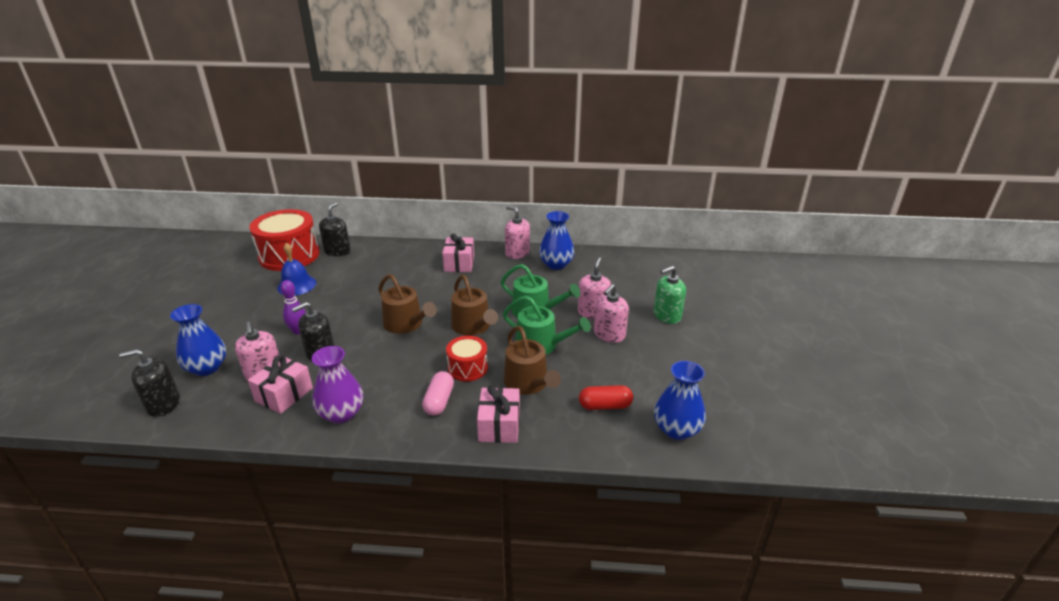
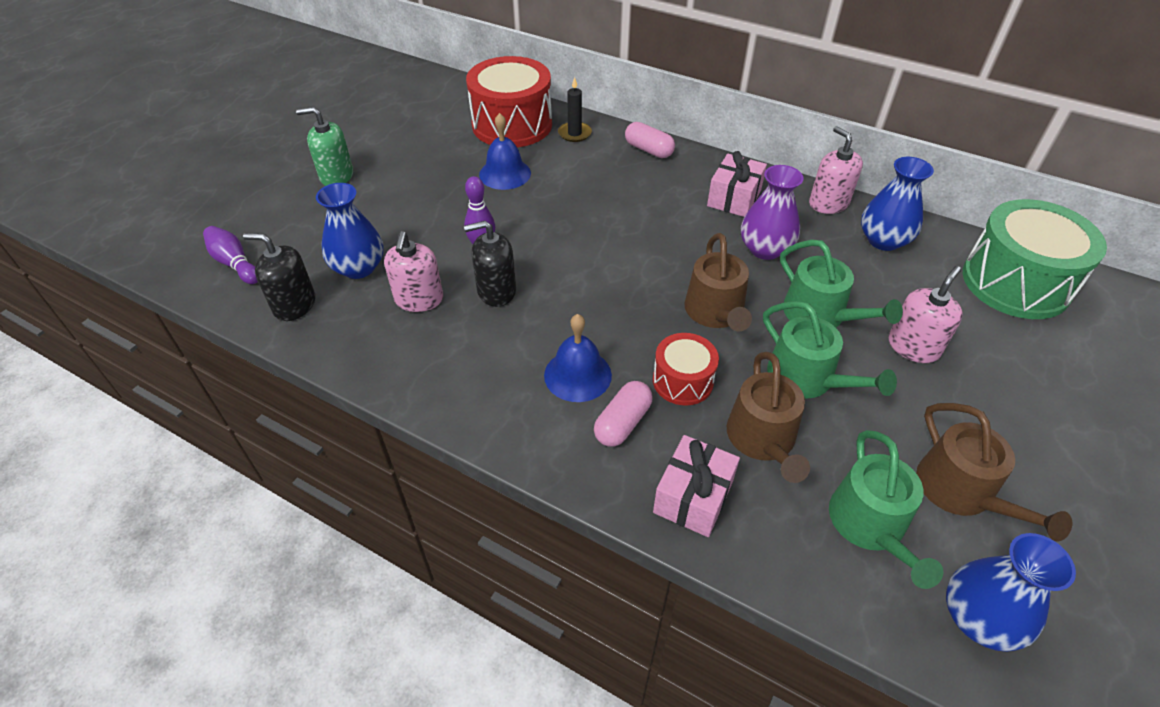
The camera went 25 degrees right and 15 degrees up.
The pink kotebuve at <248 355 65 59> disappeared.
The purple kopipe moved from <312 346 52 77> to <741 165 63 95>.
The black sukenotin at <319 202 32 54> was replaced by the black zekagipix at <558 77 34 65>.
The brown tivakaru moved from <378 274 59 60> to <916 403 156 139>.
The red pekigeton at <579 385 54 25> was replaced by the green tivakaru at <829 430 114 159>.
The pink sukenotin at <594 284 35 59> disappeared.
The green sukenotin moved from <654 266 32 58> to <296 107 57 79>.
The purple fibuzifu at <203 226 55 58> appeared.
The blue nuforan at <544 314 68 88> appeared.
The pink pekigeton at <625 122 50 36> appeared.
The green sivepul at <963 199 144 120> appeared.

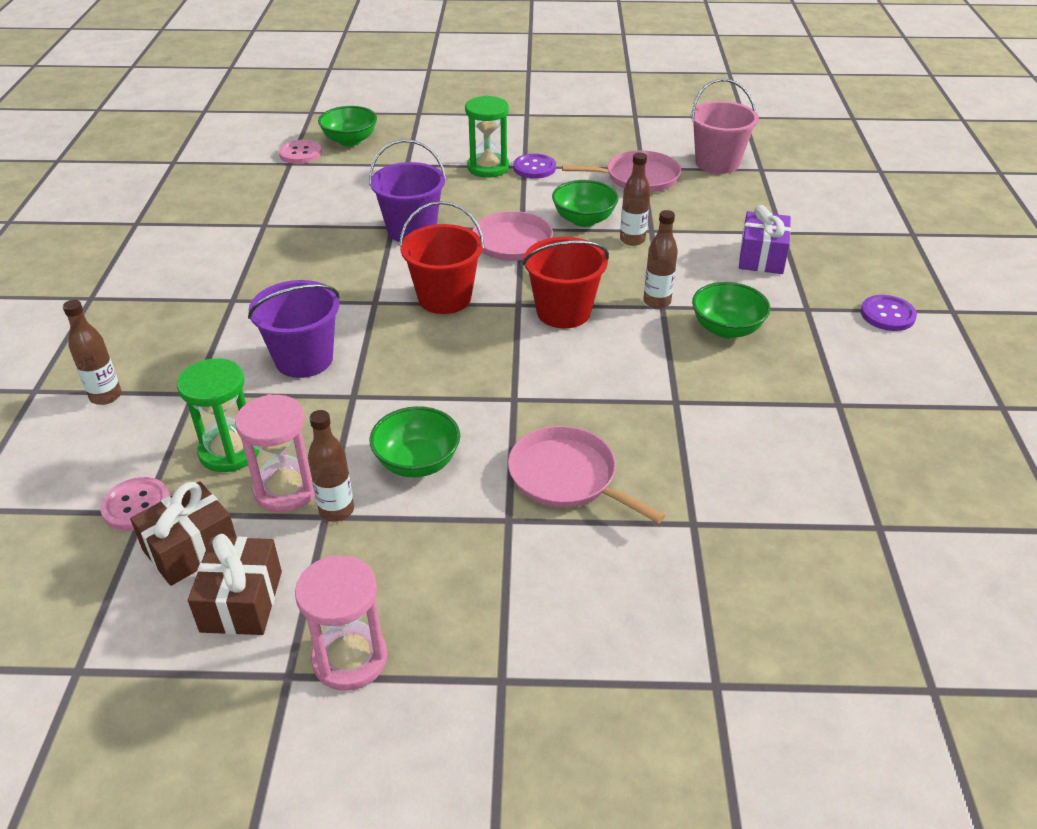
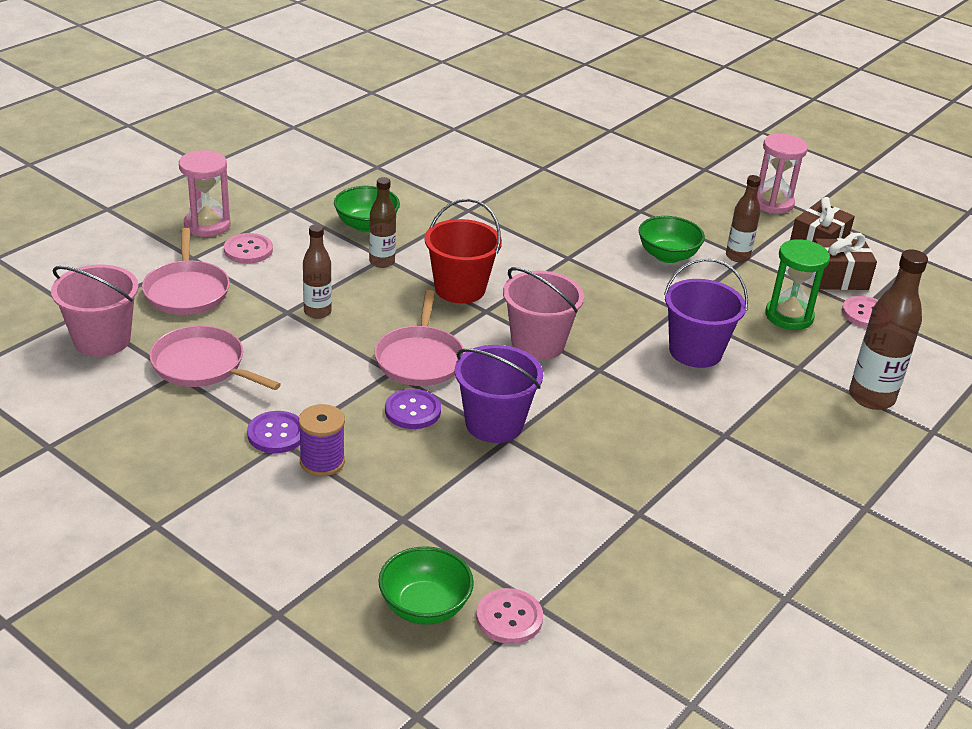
The camera went 145 degrees left and 5 degrees down.
The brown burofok at <63 300 59 105> changed to 1.63 times the size.
The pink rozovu moved from <235 394 80 119> to <179 150 52 87>.
The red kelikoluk at <399 201 85 113> became the pink kelikoluk at <503 267 81 93>.
The green rozovu at <465 95 44 83> was replaced by the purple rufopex at <299 404 46 72>.
The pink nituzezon moved from <508 426 157 98> to <142 228 88 87>.
The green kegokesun at <552 180 67 47> disappeared.
The purple kotebuve at <739 205 52 69> was replaced by the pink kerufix at <224 233 49 31>.
The purple kerufix moved from <861 295 56 36> to <385 389 56 40>.

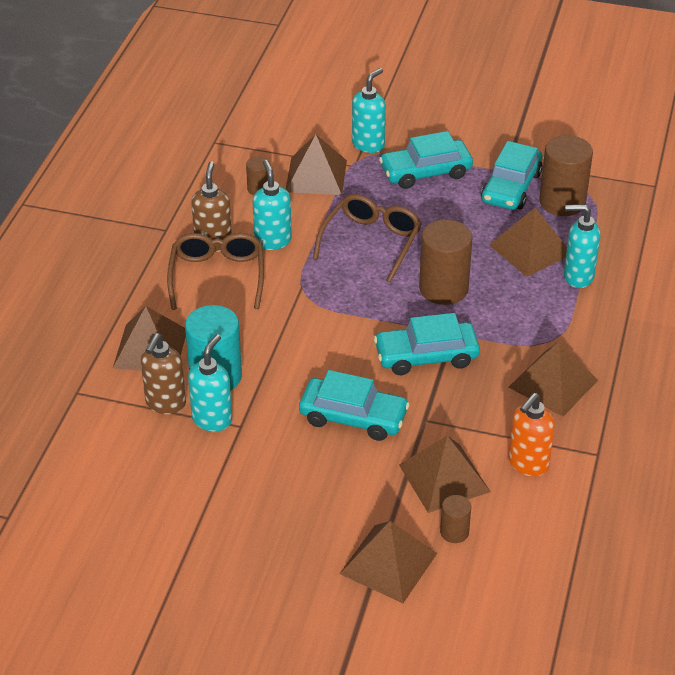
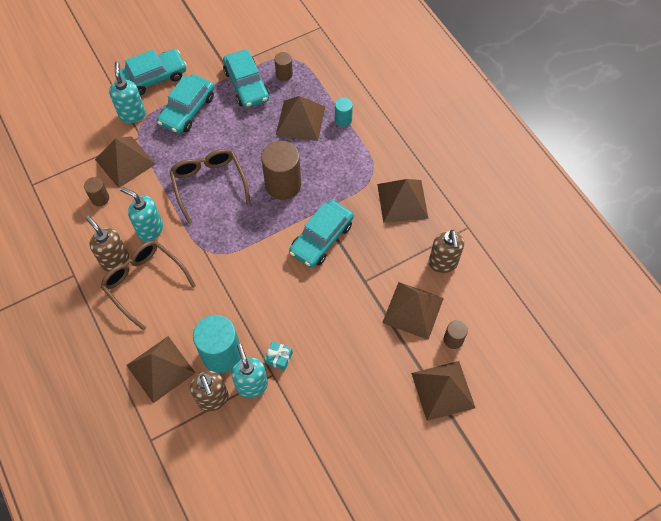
The camera went 45 degrees left and 20 degrees up.
The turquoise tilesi moved from <299 370 111 71> to <119 49 68 47>.
The orange sukenotin at <508 393 47 83> became the brown sukenotin at <428 230 36 43>.
The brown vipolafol at <539 135 54 81> changed to 0.50 times the size.
The turquoise sukenotin at <564 204 36 84> was replaced by the turquoise vipolafol at <335 98 18 29>.
The turquoise kotebuve at <264 341 29 30> appeared.

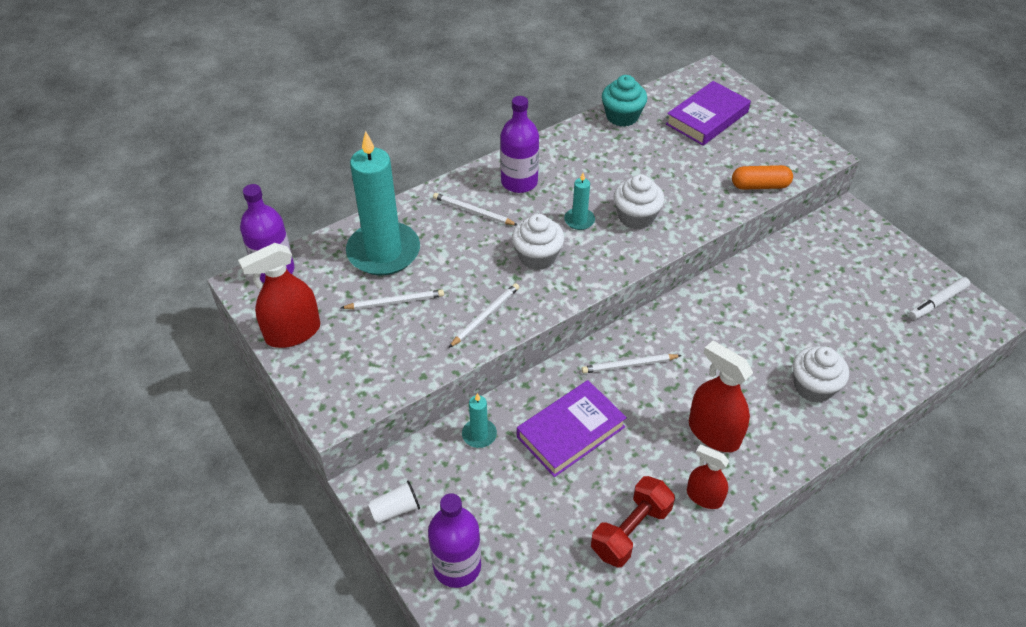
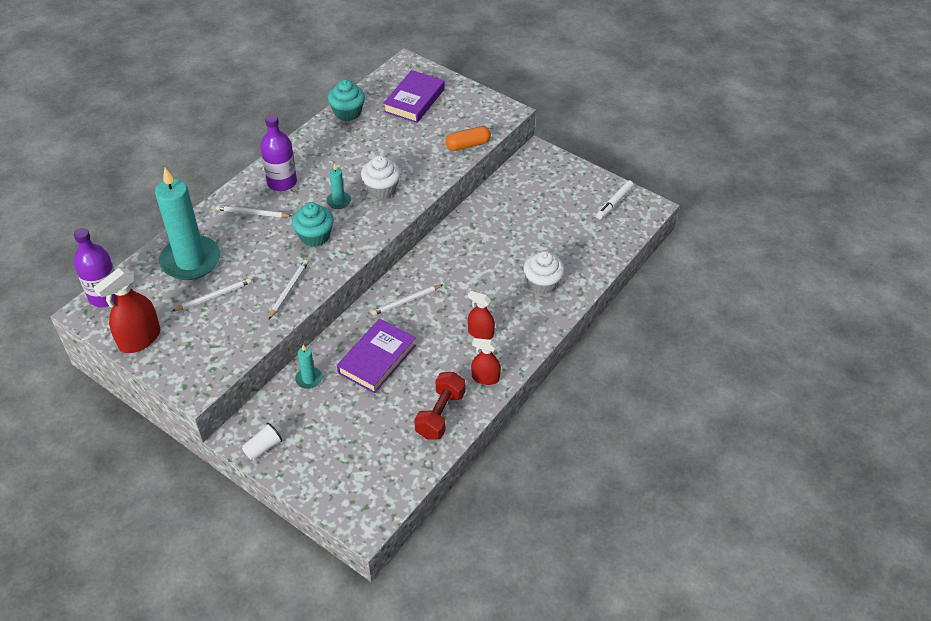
The camera went 20 degrees left and 0 degrees up.
The purple burofok at <428 493 53 95> disappeared.
The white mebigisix at <512 214 52 56> became the turquoise mebigisix at <292 202 42 45>.
The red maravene at <689 340 64 112> changed to 0.62 times the size.

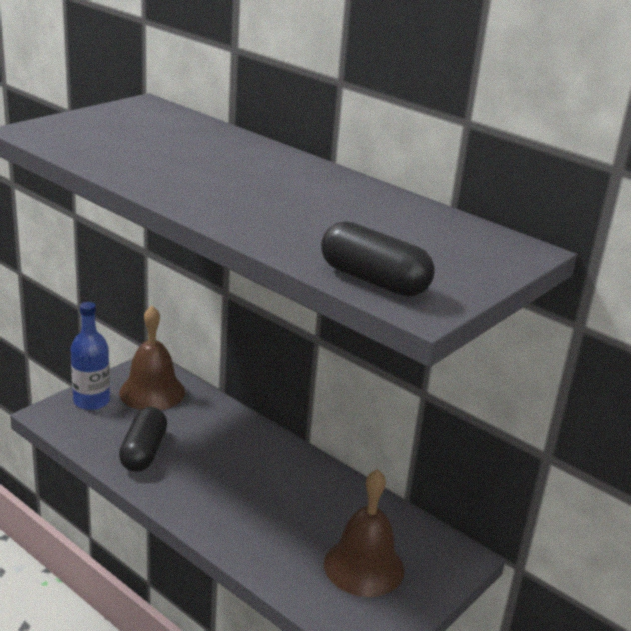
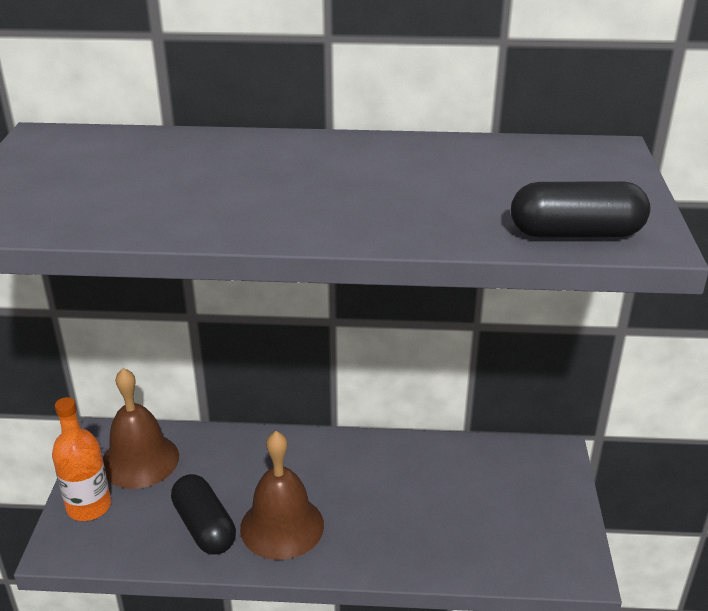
The camera went 35 degrees left and 5 degrees up.
The blue burofok at <70 302 40 108> became the orange burofok at <52 397 59 124>.
The brown nuforan moved from <324 469 80 128> to <240 431 84 129>.

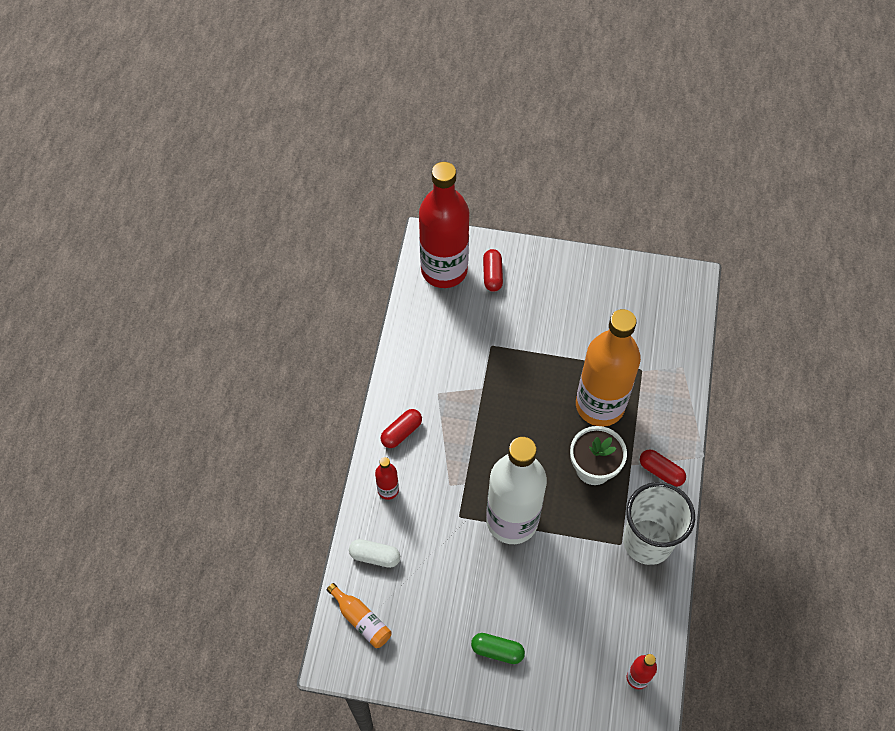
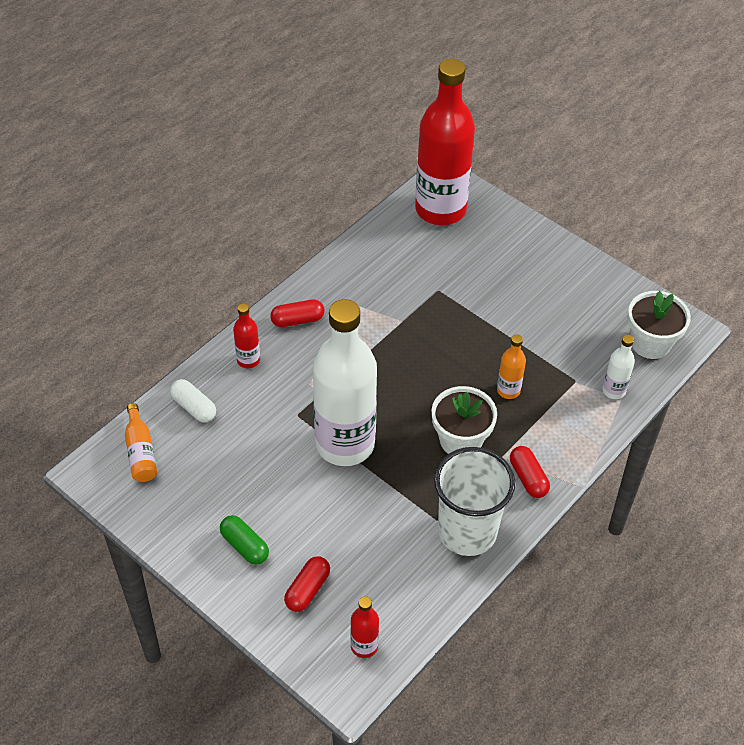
The camera went 30 degrees right and 10 degrees down.
The red pekigeton moved from <483 249 20 43> to <284 556 46 56>.
The orange burofok at <576 309 65 118> changed to 0.41 times the size.
The white burofok at <602 335 33 64> appeared.
The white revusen at <627 291 64 68> appeared.

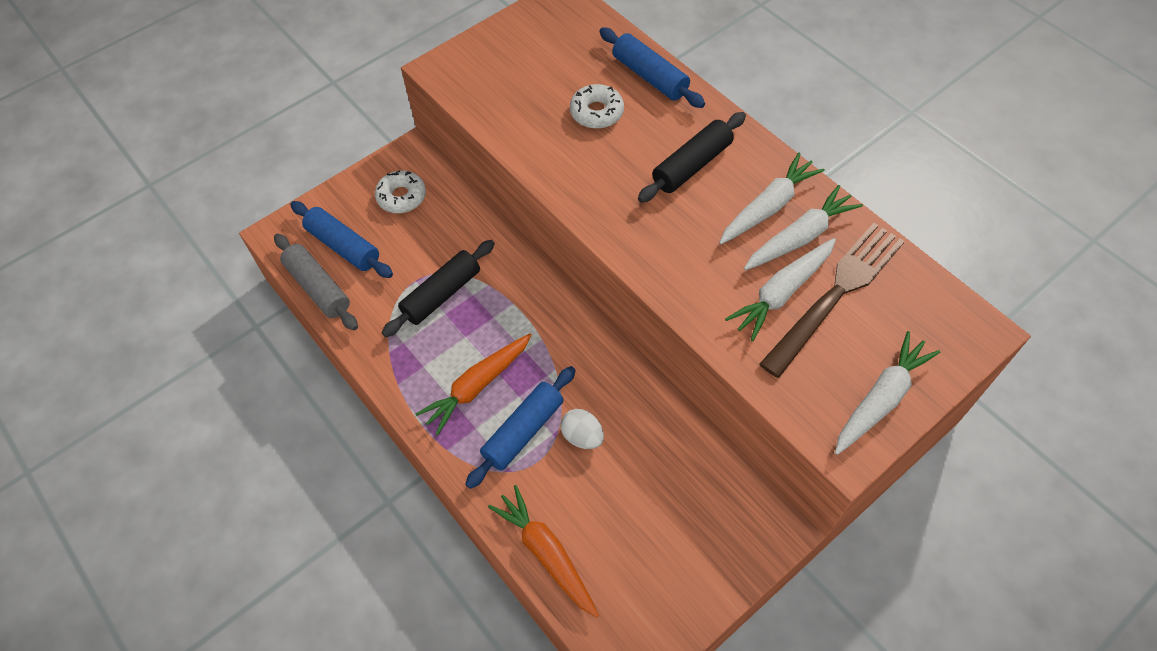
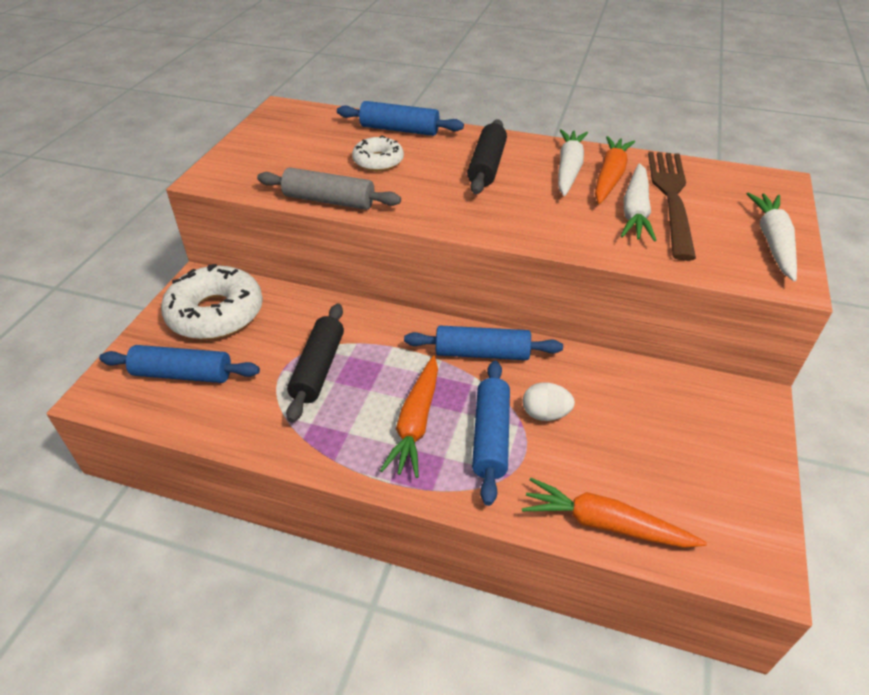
The camera went 35 degrees left and 15 degrees down.
The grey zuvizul moved from <274 234 84 96> to <257 167 144 43>.
The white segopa at <375 170 51 43> changed to 1.78 times the size.
The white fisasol at <744 185 119 85> became the orange fisasol at <595 136 40 68>.
The blue zuvizul at <404 325 159 35> appeared.

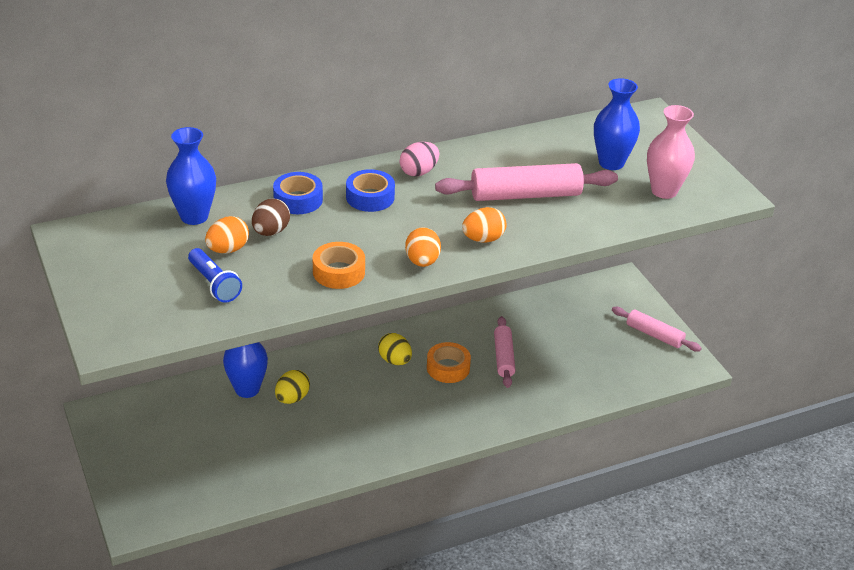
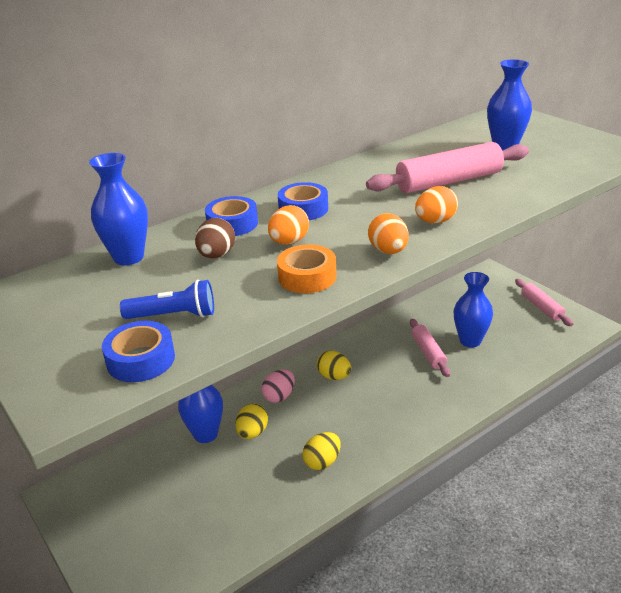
The camera went 10 degrees left and 5 degrees down.
The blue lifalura at <188 248 54 55> turned 45 degrees counterclockwise.
The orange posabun moved from <205 216 44 37> to <268 205 41 39>.
The pink posabun moved from <400 142 39 35> to <261 369 34 34>.
The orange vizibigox at <427 342 44 41> disappeared.
The pink zuvizul at <612 307 90 45> turned 45 degrees clockwise.
The pink kopipe at <647 105 48 94> disappeared.
The blue vizibigox at <102 321 73 61> appeared.
The yellow posabun at <303 432 38 38> appeared.
The blue kopipe at <454 272 39 76> appeared.

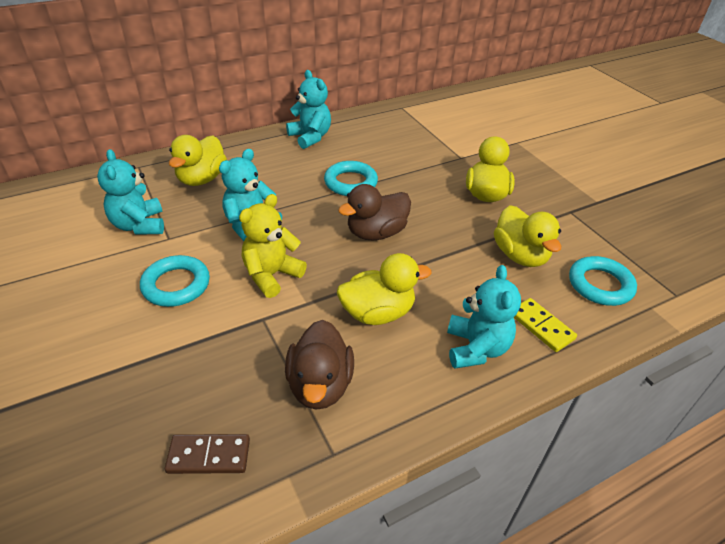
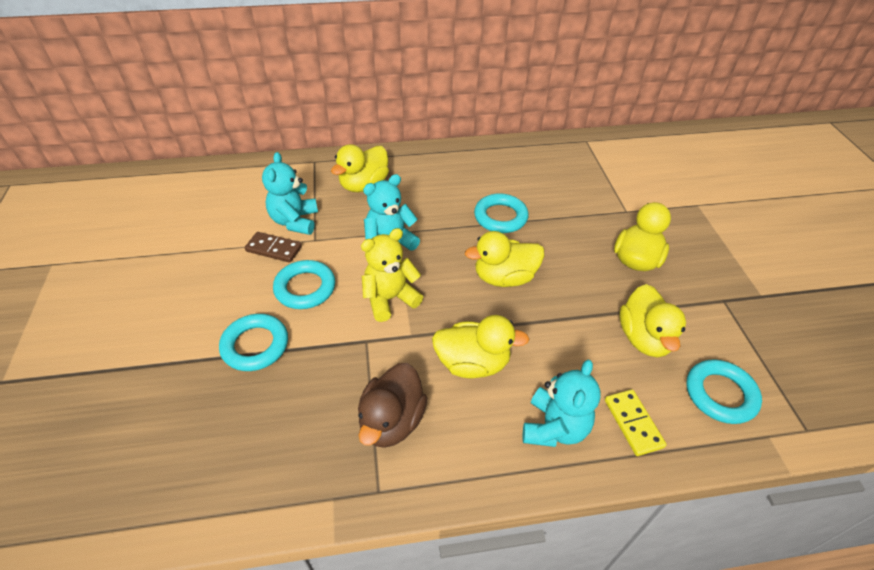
The camera went 20 degrees right and 5 degrees up.
The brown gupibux moved from <165 434 85 40> to <245 232 57 31>.
The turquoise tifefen at <286 70 45 79> disappeared.
The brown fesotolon at <338 184 73 56> became the yellow fesotolon at <465 231 79 56>.
The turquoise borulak at <219 314 69 57> appeared.

